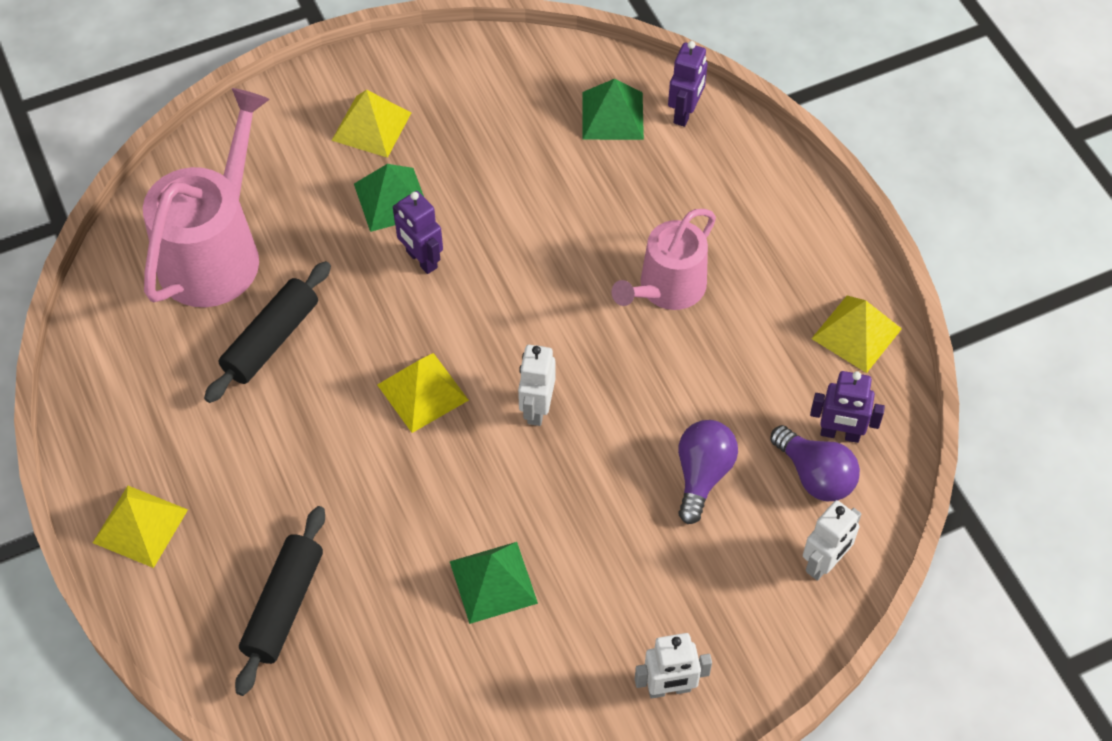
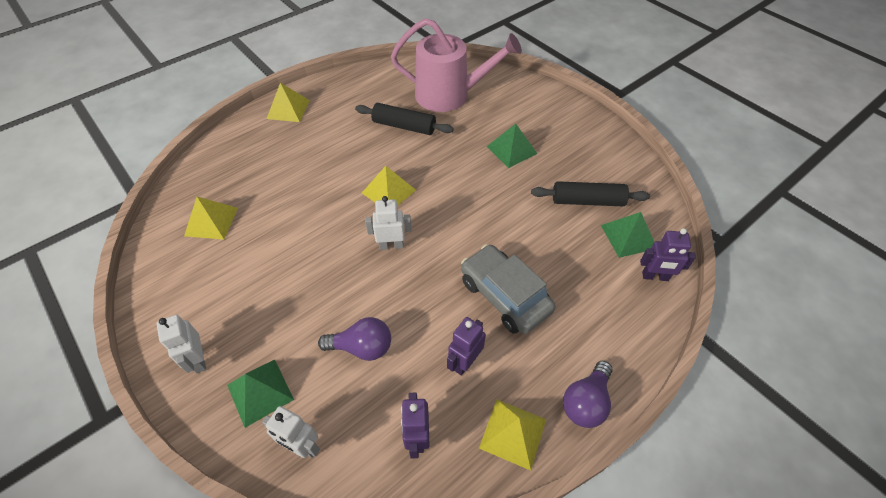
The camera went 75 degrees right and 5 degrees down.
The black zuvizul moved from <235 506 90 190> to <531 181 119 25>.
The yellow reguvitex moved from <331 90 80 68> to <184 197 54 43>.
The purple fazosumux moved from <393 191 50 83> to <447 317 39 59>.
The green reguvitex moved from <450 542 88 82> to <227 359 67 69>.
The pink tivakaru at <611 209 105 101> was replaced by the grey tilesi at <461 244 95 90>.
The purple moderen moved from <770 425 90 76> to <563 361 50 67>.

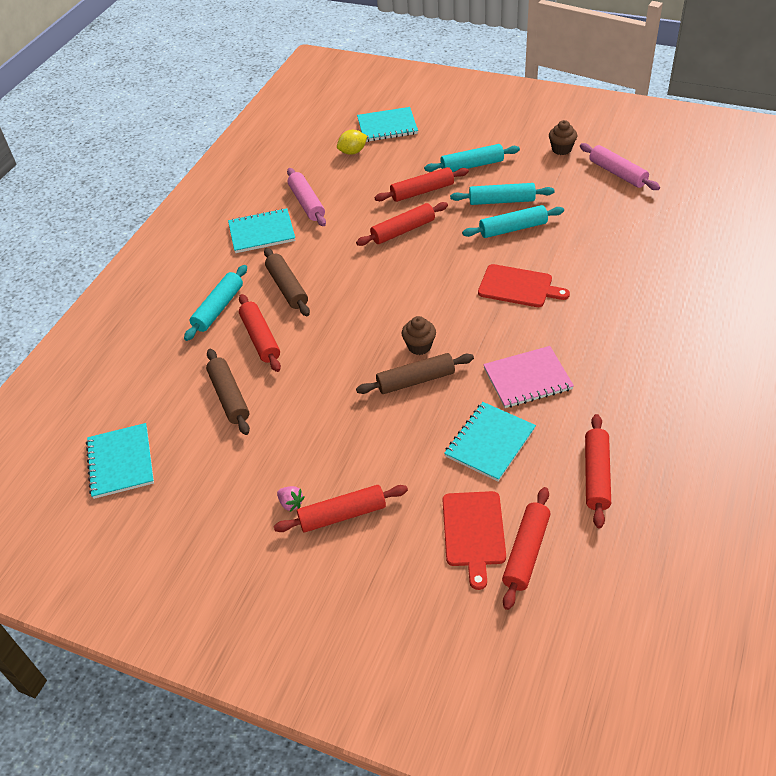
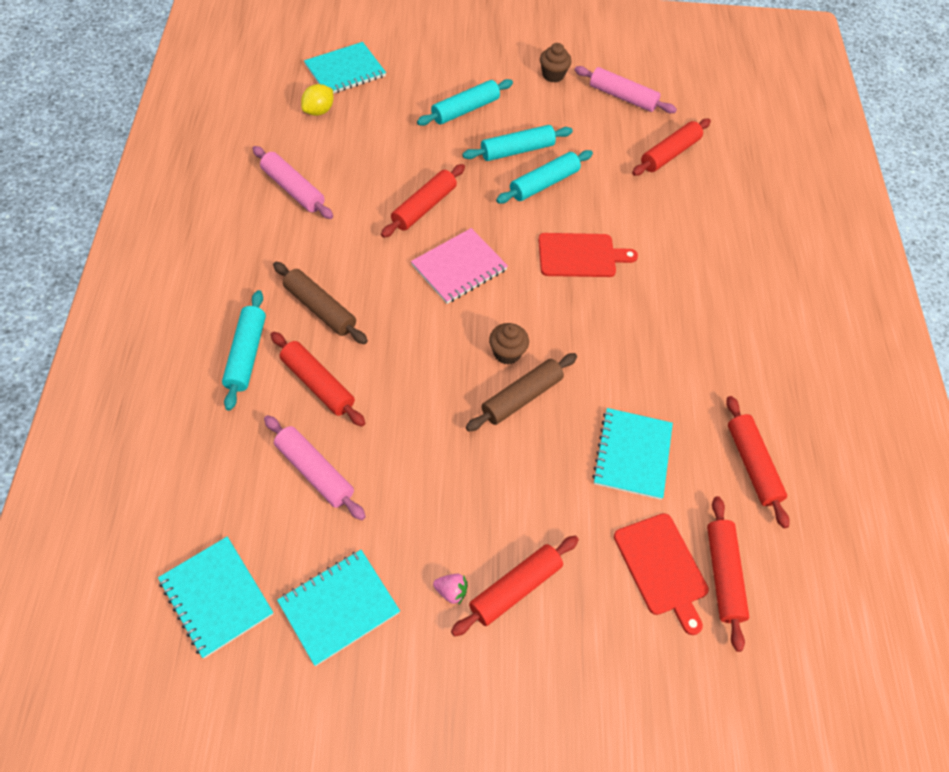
The camera went 30 degrees left and 10 degrees up.
The brown zuvizul at <206 349 44 86> became the pink zuvizul at <264 415 102 105>.
The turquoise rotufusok moved from <228 208 67 45> to <277 550 123 116>.
The red zuvizul moved from <374 167 95 35> to <632 119 79 57>.
The pink rotufusok moved from <483 346 91 62> to <411 228 97 76>.

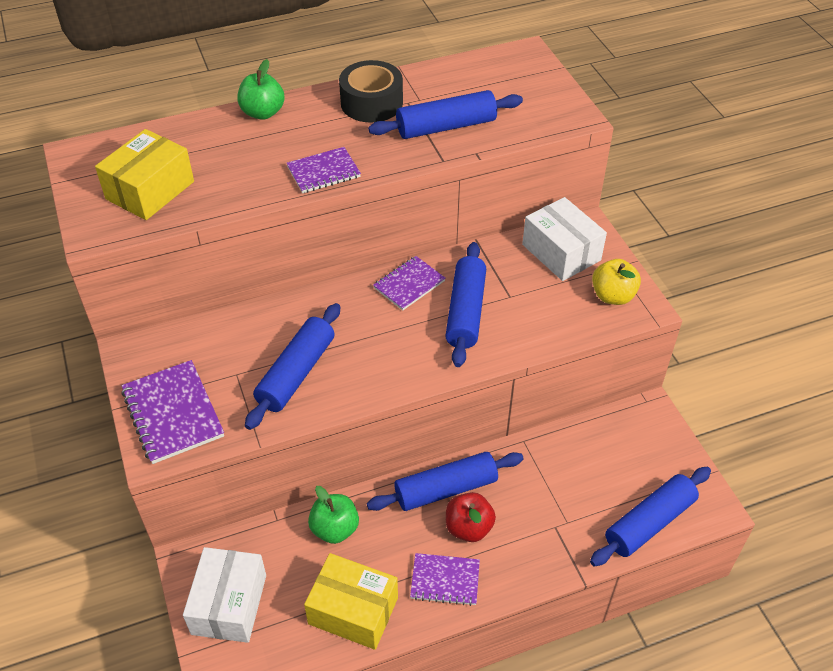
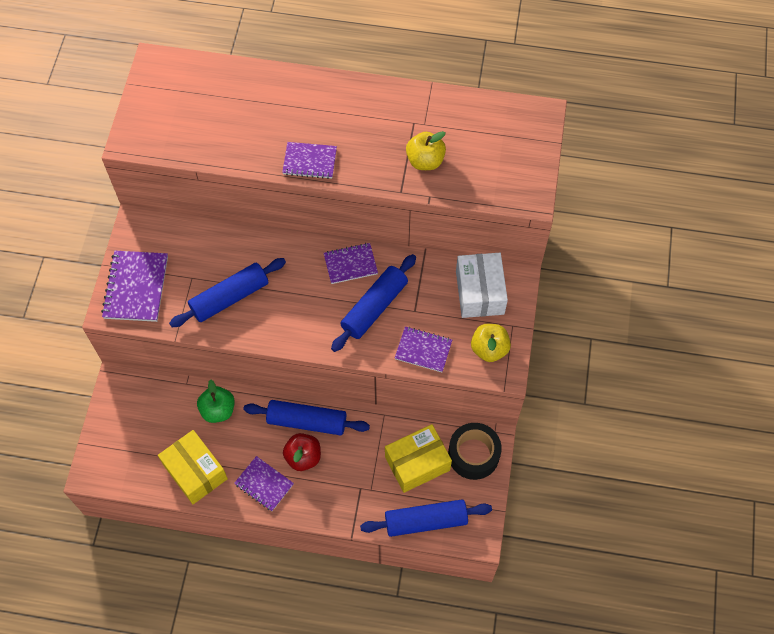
The camera went 30 degrees right and 15 degrees up.
The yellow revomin moved from <95 129 99 91> to <385 424 67 69>.
The white revomin at <183 547 83 96> disappeared.
The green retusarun at <237 59 48 61> disappeared.
The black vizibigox moved from <339 60 64 63> to <448 423 54 57>.
The blue zuvizul at <368 90 155 49> was replaced by the yellow retusarun at <406 131 40 39>.
The purple rotufusok at <395 327 57 45> appeared.

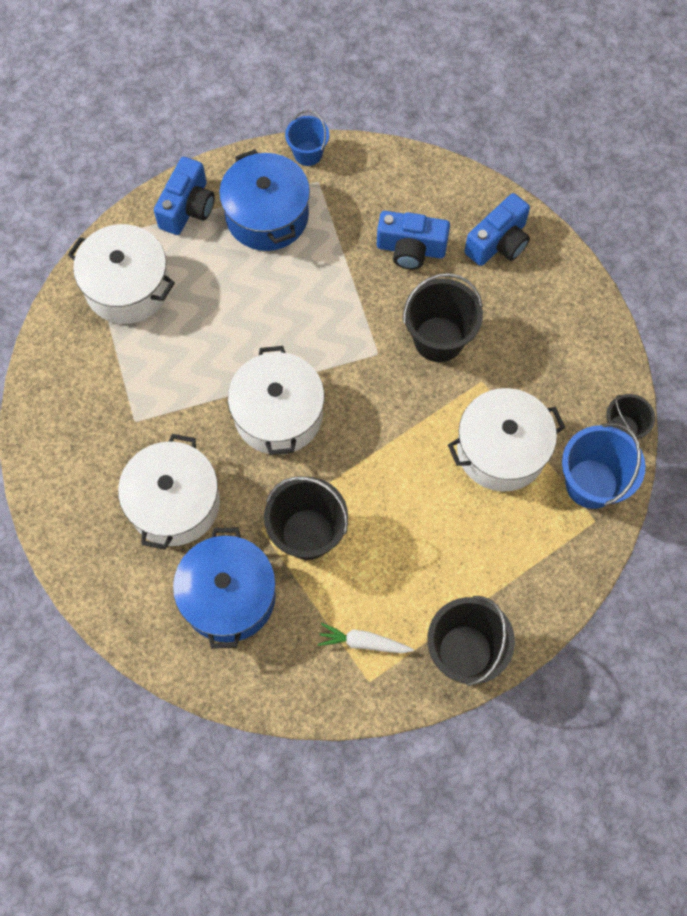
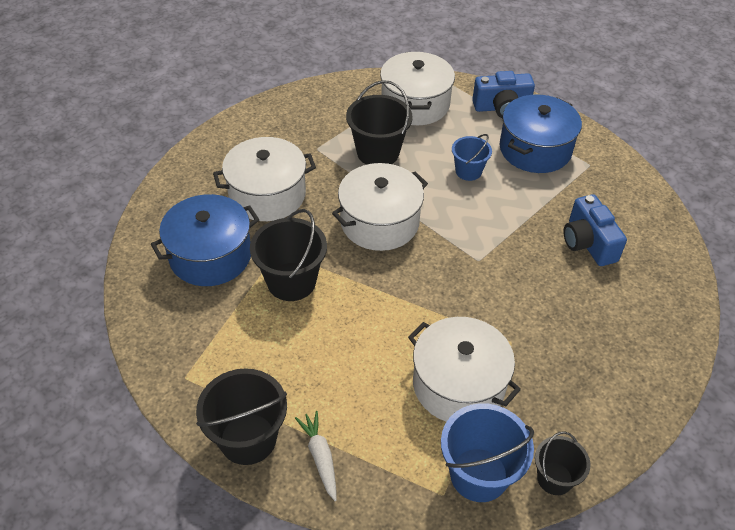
The camera went 60 degrees right and 20 degrees down.
The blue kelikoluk moved from <285 110 44 56> to <452 134 40 47>.
The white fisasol moved from <318 623 96 30> to <295 411 42 90>.
The black kelikoluk moved from <403 273 80 89> to <346 80 67 85>.
The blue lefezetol at <464 193 66 73> disappeared.

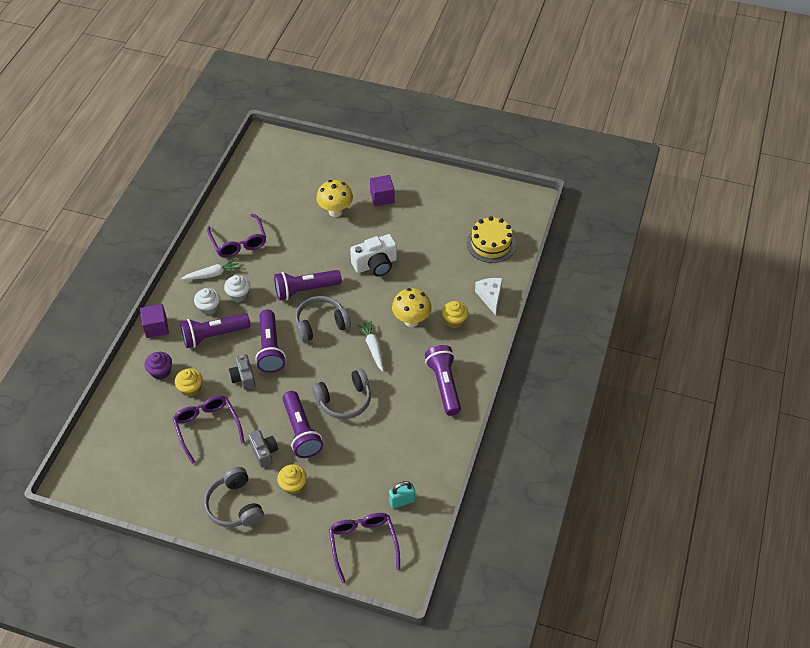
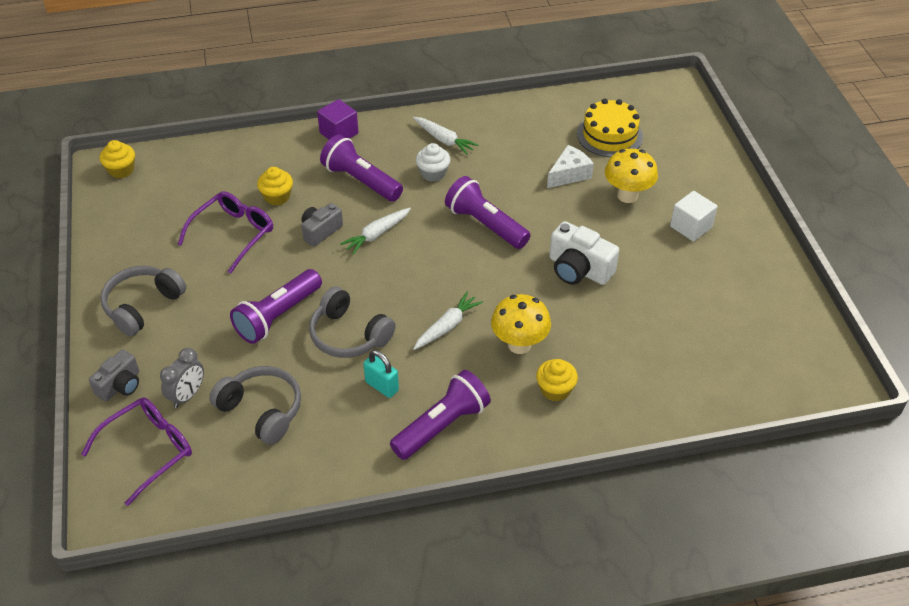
The camera went 60 degrees right and 5 degrees down.
The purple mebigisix at <144 352 28 28> disappeared.
The white mebigisix at <194 288 26 27> disappeared.
The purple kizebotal at <207 214 59 43> disappeared.
The grey lefezetol moved from <248 430 30 38> to <89 349 50 52>.
The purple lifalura at <255 310 31 63> was replaced by the white fisasol at <340 208 71 47>.
The yellow mebigisix moved from <277 465 30 29> to <100 140 35 38>.
The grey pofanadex moved from <295 296 56 46> to <209 366 92 79>.
The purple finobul at <370 175 25 31> became the white finobul at <670 191 47 51>.
The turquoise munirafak moved from <389 481 26 28> to <364 350 35 48>.
The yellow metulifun moved from <467 216 49 47> to <577 99 66 58>.
The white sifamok moved from <475 278 28 37> to <547 145 47 43>.
The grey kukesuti at <160 348 44 60> appeared.

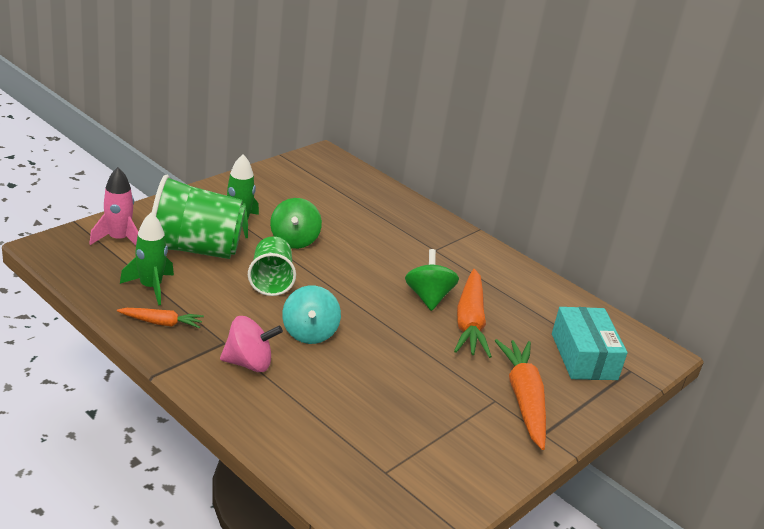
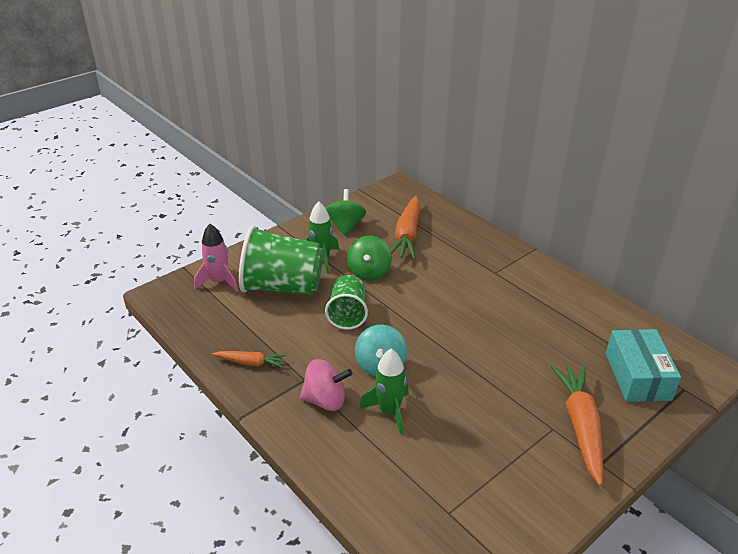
The camera went 10 degrees right and 5 degrees up.
The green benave moved from <120 212 54 94> to <359 349 50 85>.
The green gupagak moved from <405 249 54 62> to <326 189 40 47>.
The orange fisasol moved from <454 269 38 89> to <390 196 30 63>.

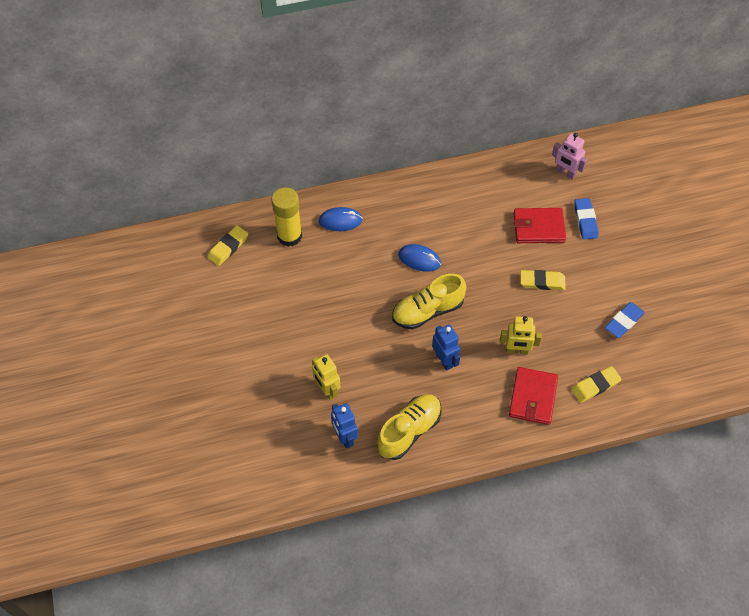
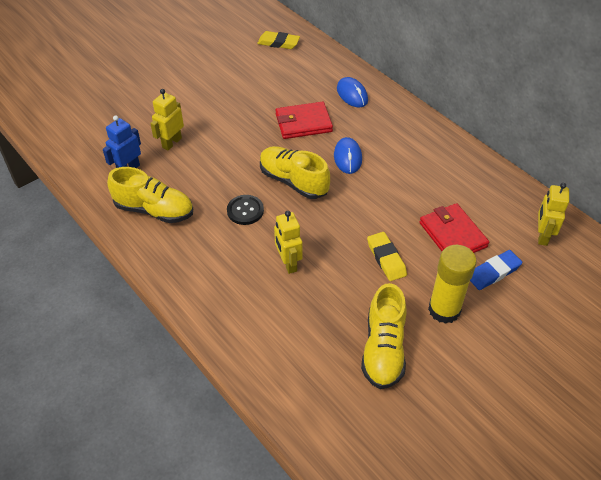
The camera went 65 degrees right and 10 degrees down.
The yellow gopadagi moved from <271 187 31 60> to <428 245 49 79>.
The blue fazosumux at <432 324 28 47> was replaced by the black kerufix at <227 195 37 30>.
The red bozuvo moved from <509 367 49 58> to <276 102 57 37>.
The pink fazosumux at <552 133 35 47> became the yellow fazosumux at <538 183 31 63>.
The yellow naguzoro at <571 366 50 37> disappeared.
The blue naguzoro at <605 302 40 36> was replaced by the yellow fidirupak at <361 283 46 106>.

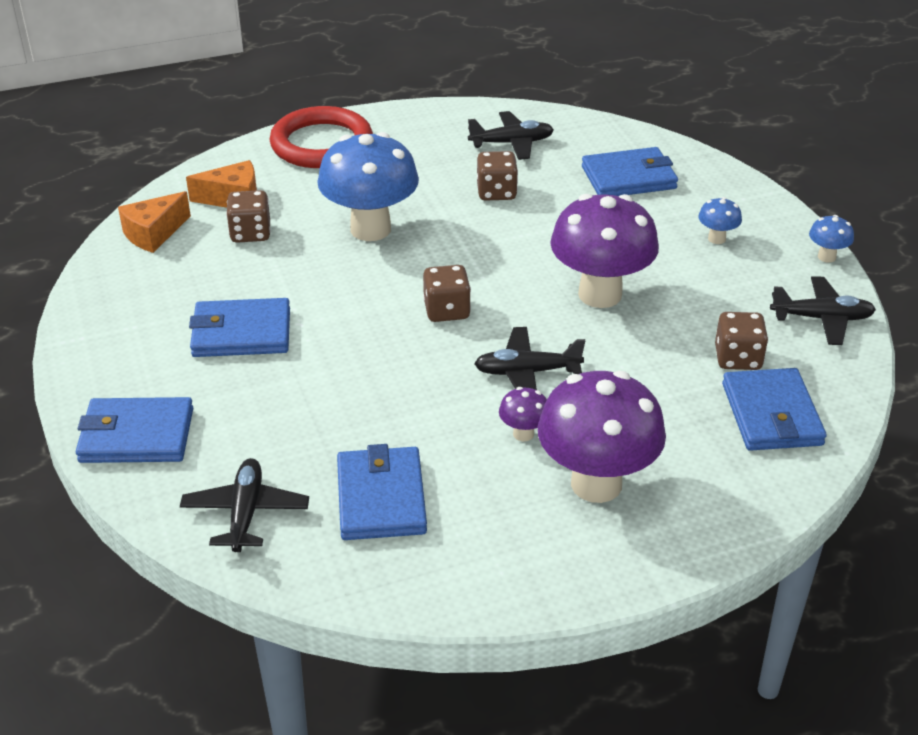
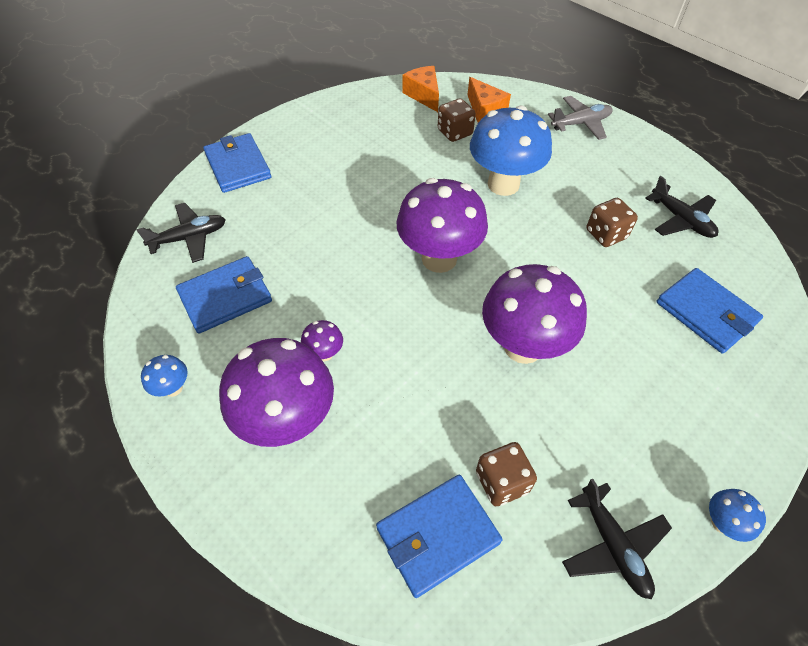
The camera went 65 degrees right and 15 degrees up.
The orange sifamok at <118 191 73 62> turned 45 degrees clockwise.
The blue bozuvo at <189 298 101 59> disappeared.
The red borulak at <270 106 103 62> was replaced by the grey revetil at <548 96 65 44>.
The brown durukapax at <423 265 48 57> was replaced by the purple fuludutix at <396 178 92 95>.
The black revetil at <474 327 111 63> disappeared.
The blue fuludutix moved from <698 197 44 47> to <141 355 47 42>.

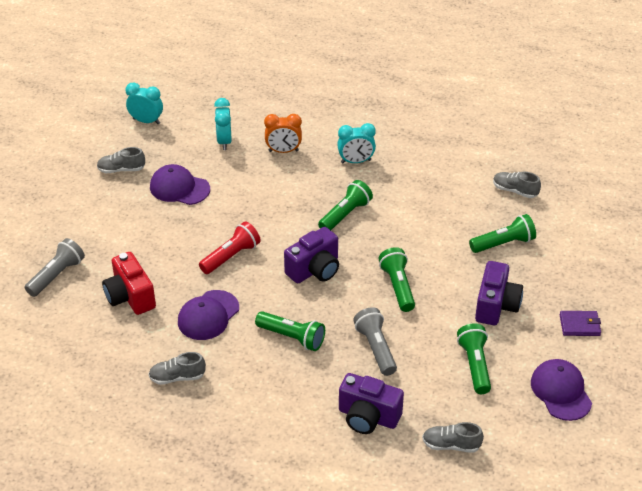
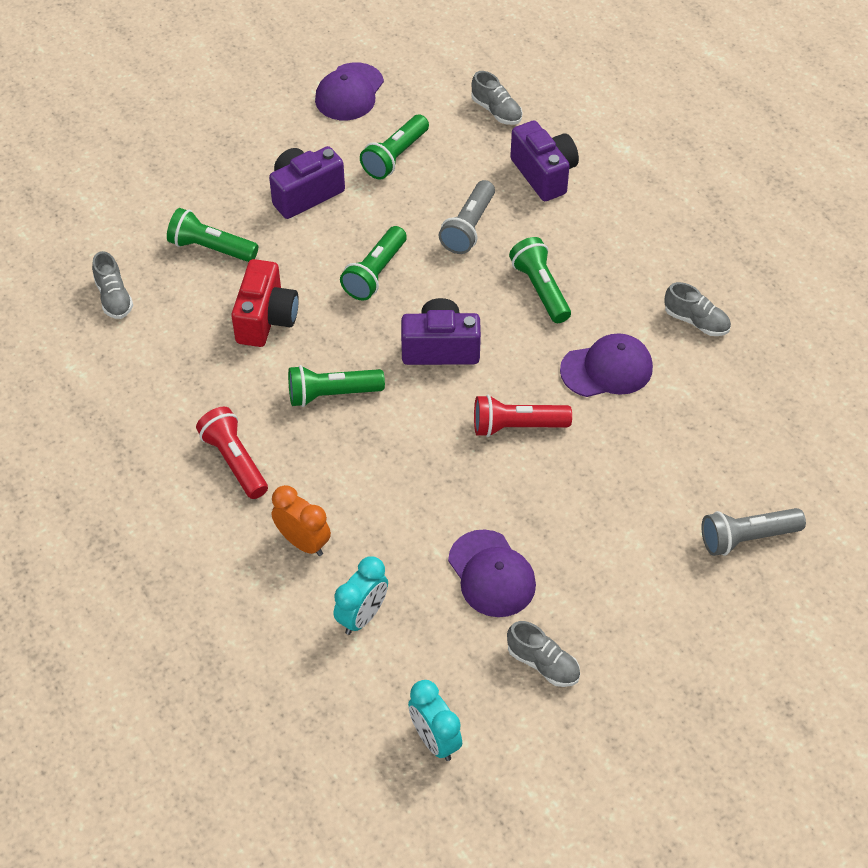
The camera went 140 degrees left and 10 degrees up.
The red lefezetol moved from <102 252 54 63> to <231 259 68 88>.
The turquoise kukesuti at <337 123 39 40> was replaced by the red lifalura at <196 407 72 92>.
The purple bozuvo at <560 311 41 25> disappeared.

